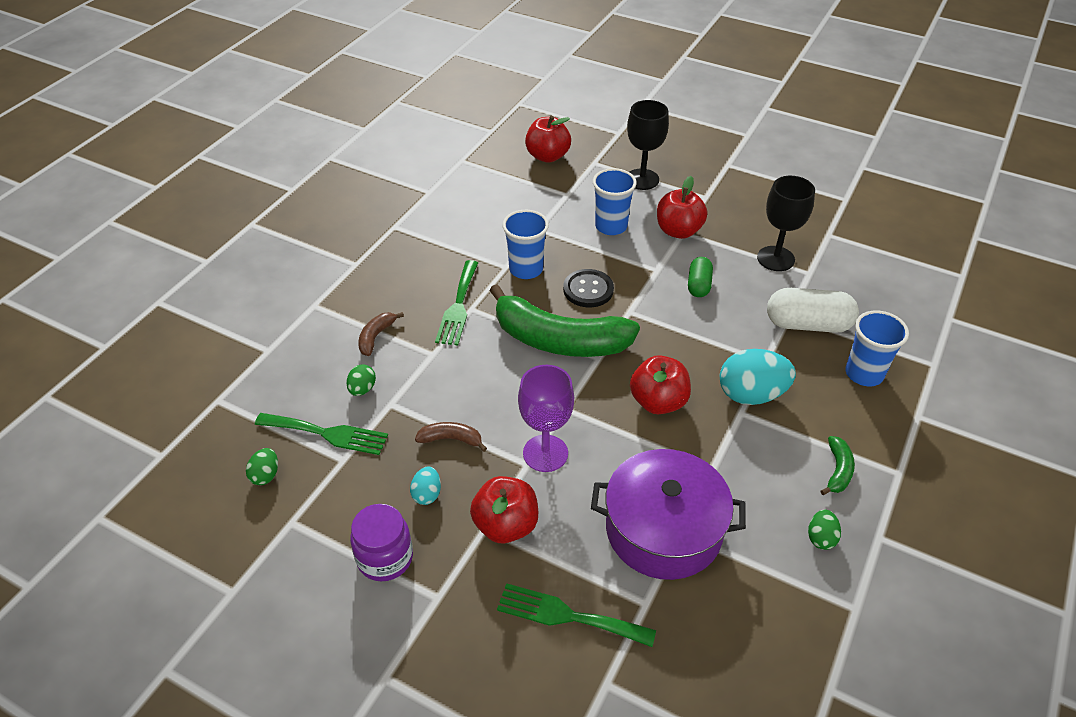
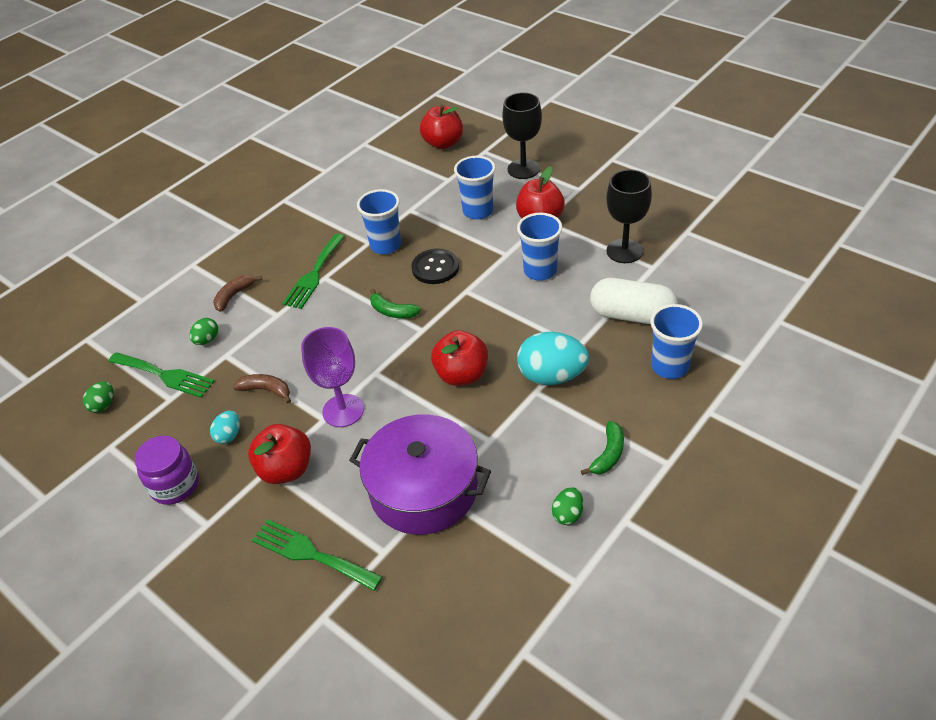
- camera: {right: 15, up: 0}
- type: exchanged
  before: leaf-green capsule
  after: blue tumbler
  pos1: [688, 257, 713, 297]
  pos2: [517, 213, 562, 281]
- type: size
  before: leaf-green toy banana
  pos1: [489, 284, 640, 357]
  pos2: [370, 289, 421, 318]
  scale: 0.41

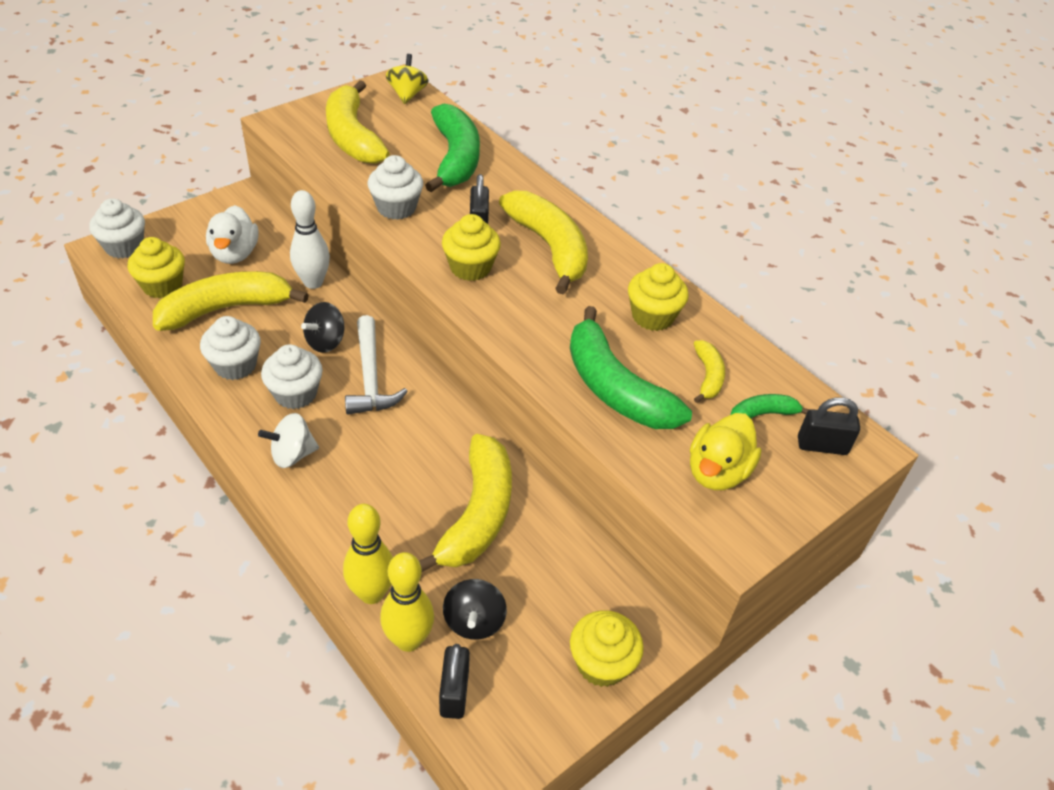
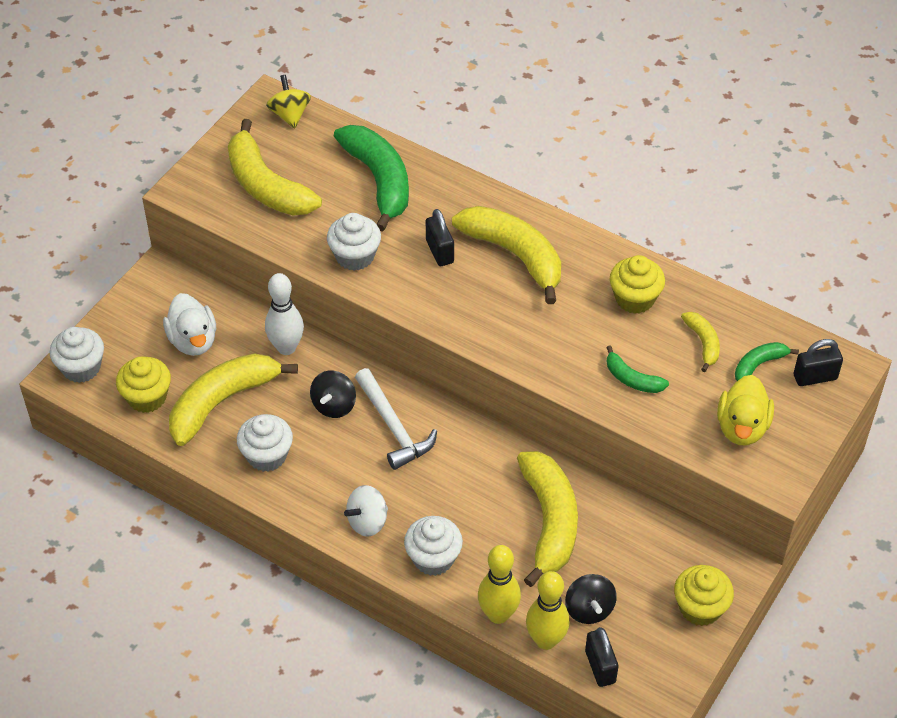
- camera: {right: -15, up: 5}
- type: missing
  before: bright yellow cupcake
  pos1: [442, 214, 501, 281]
- type: size
  before: leaf-green toy banana
  pos1: [570, 306, 692, 429]
  pos2: [606, 345, 669, 393]
  scale: 0.49
- type: relocated
  before: snow-white cupcake
  pos1: [261, 344, 323, 409]
  pos2: [404, 516, 463, 576]

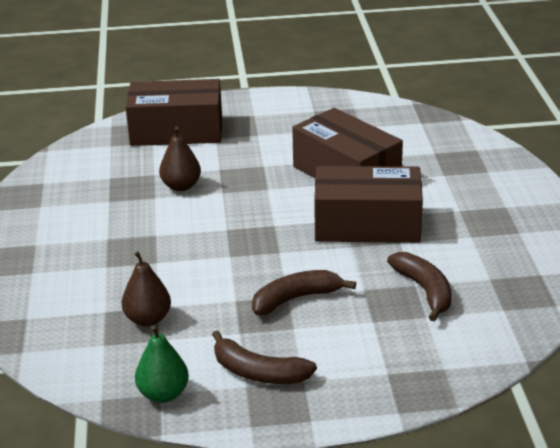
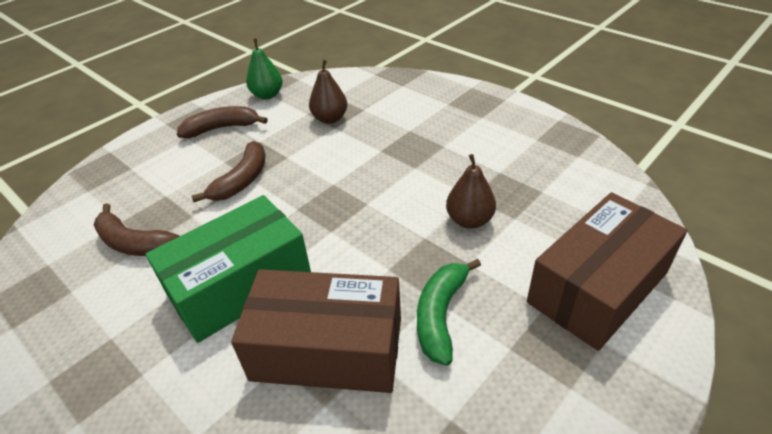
- camera: {right: 140, up: 10}
- type: colour
  before: brown package
  after: leaf-green package
  pos1: [314, 166, 423, 243]
  pos2: [146, 195, 311, 343]
- type: appeared
  after: leaf-green toy banana
  pos2: [417, 259, 481, 365]

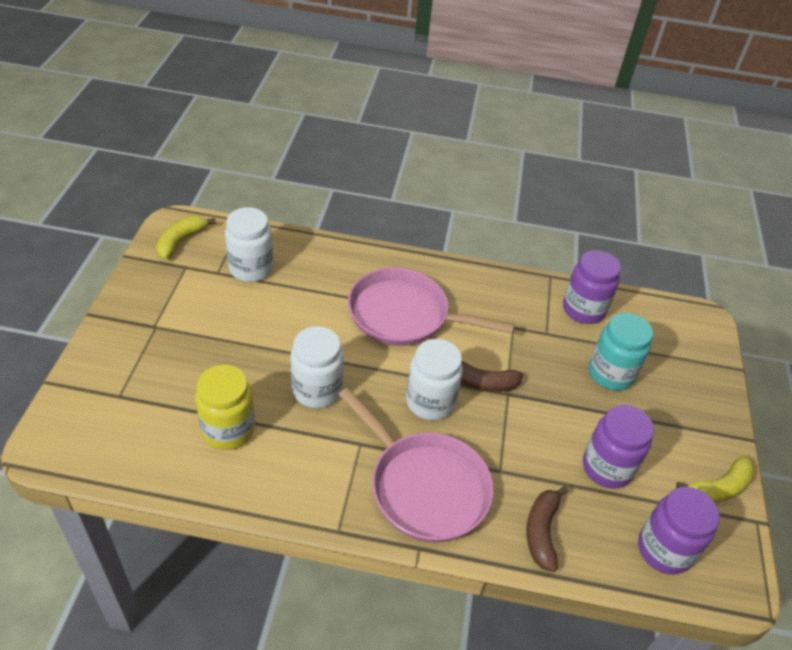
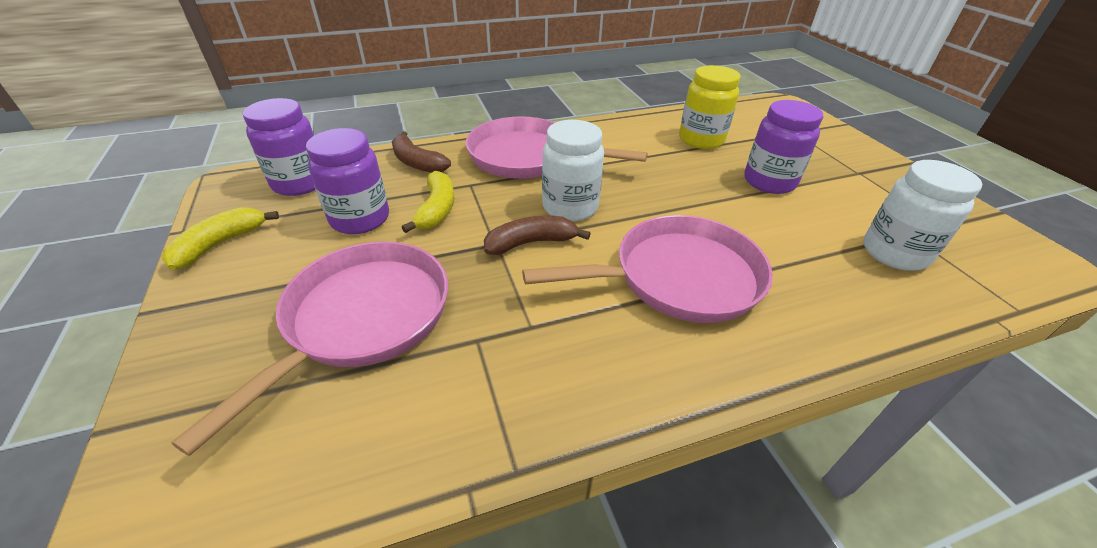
- camera: {right: 155, up: -5}
- type: relocated
  before: bright yellow toy banana
  pos1: [156, 216, 216, 260]
  pos2: [402, 171, 454, 233]
- type: relocated
  before: violet preserve jar
  pos1: [563, 250, 621, 324]
  pos2: [744, 100, 823, 194]
- type: exchanged
  before: teal preserve jar
  after: rose-pink frying pan
  pos1: [589, 313, 653, 391]
  pos2: [171, 242, 448, 456]
- type: missing
  before: snow-white preserve jar
  pos1: [290, 326, 343, 408]
- type: spun
  before: brown toy banana
  pos1: [526, 486, 569, 572]
  pos2: [392, 131, 451, 173]
  turn: 150

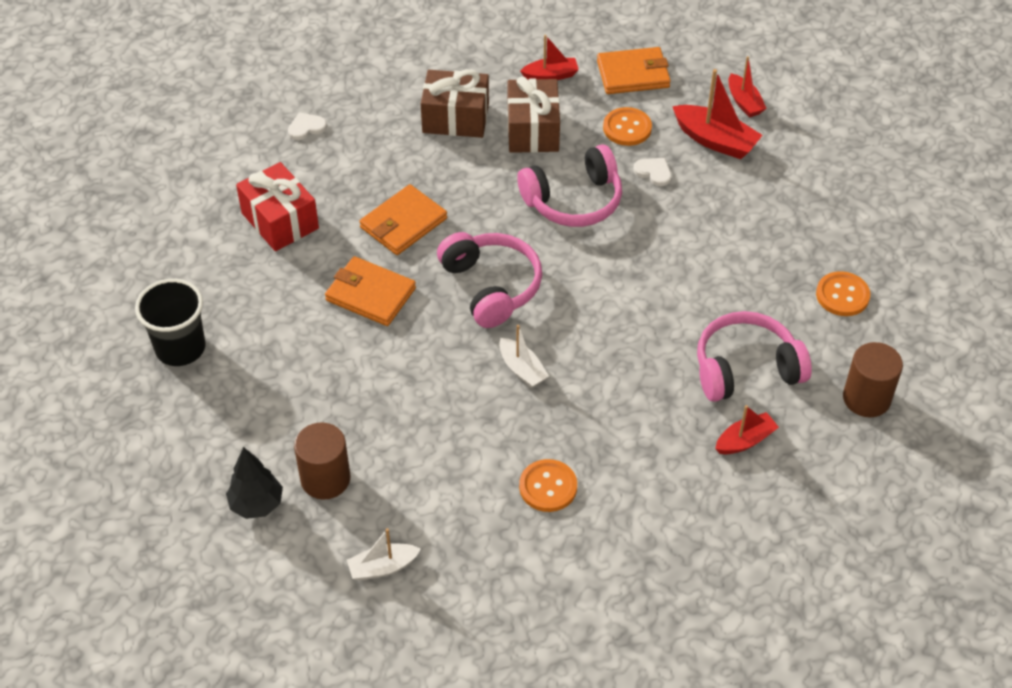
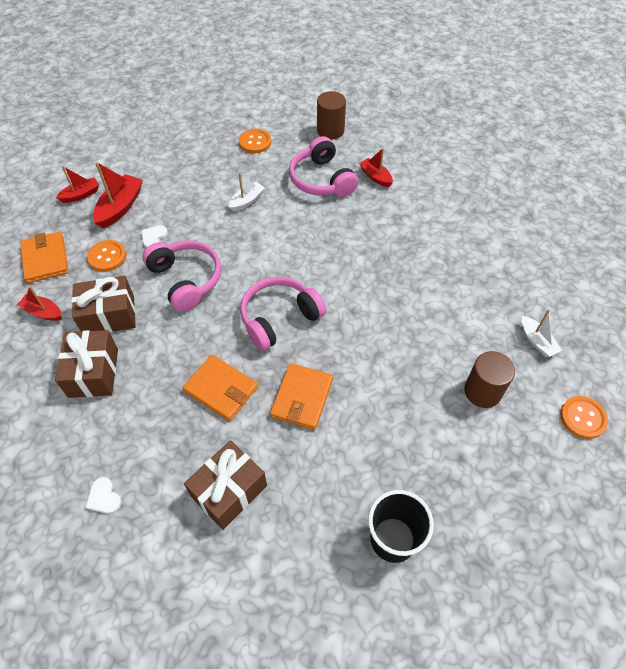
- camera: {right: -100, up: 5}
- type: spun
  before: red boat
  pos1: [520, 35, 579, 80]
  pos2: [17, 286, 62, 321]
  turn: -45
- type: colour
  before: red gift
  after: brown gift
  pos1: [236, 162, 319, 251]
  pos2: [184, 440, 267, 530]
- type: relocated
  before: snow-white boat
  pos1: [499, 325, 549, 388]
  pos2: [229, 172, 265, 211]
- type: missing
  before: ebony toy tree
  pos1: [226, 447, 283, 519]
- type: relocated
  before: orange-coloured shirt button
  pos1: [519, 459, 577, 512]
  pos2: [560, 396, 608, 439]

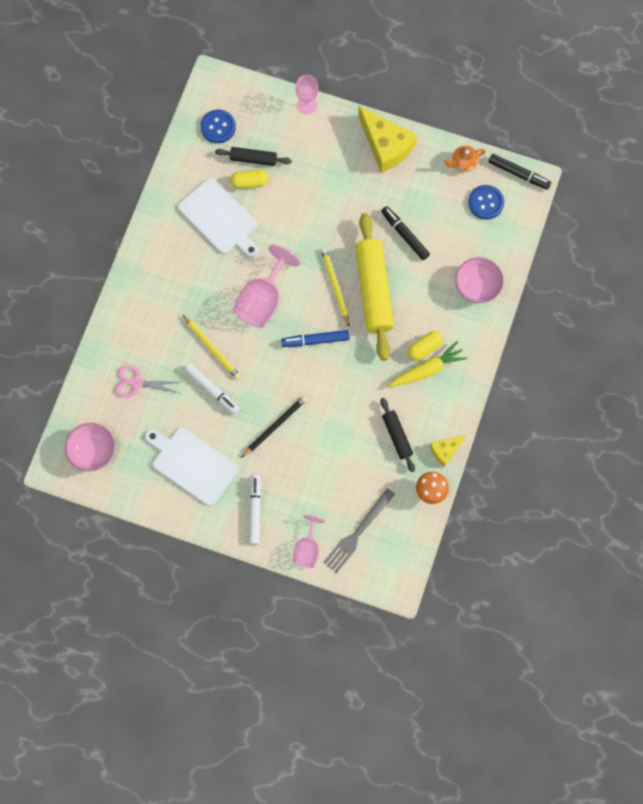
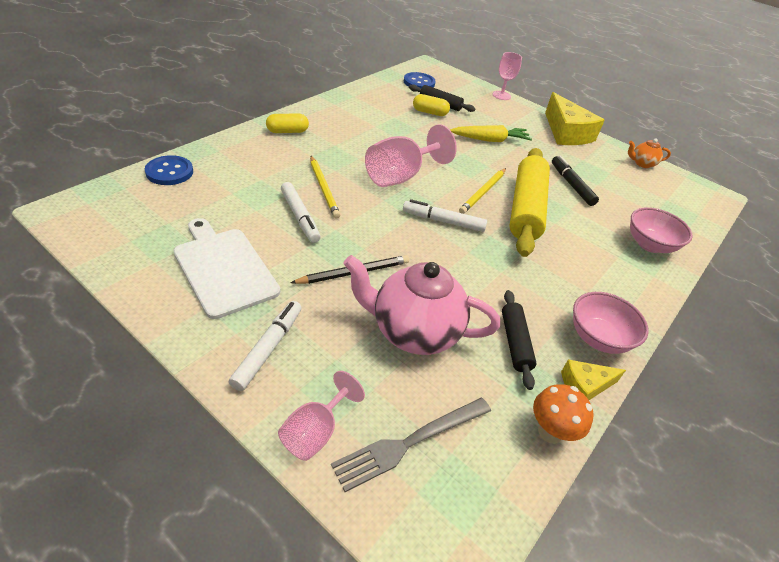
- camera: {right: 15, up: -30}
- type: missing
  before: ebony felt pen
  pos1: [489, 154, 551, 190]
- type: missing
  before: snow-white bread board
  pos1: [178, 178, 259, 258]
- type: relocated
  before: blue shirt button
  pos1: [468, 185, 504, 220]
  pos2: [145, 155, 193, 185]
- type: spun
  before: bright yellow lead pencil
  pos1: [321, 248, 349, 326]
  pos2: [459, 168, 506, 214]
  turn: -150
- type: colour
  before: blue felt pen
  after: snow-white felt pen
  pos1: [281, 330, 350, 347]
  pos2: [403, 199, 487, 232]
- type: relocated
  before: bright yellow capsule
  pos1: [408, 331, 443, 361]
  pos2: [266, 113, 309, 133]
- type: relocated
  before: bright yellow toy carrot
  pos1: [388, 341, 467, 387]
  pos2: [450, 125, 532, 142]
- type: missing
  before: rose-pink shears
  pos1: [115, 365, 179, 398]
- type: relocated
  before: rose-pink bowl
  pos1: [65, 423, 115, 471]
  pos2: [573, 292, 649, 354]
- type: appeared
  after: rose-pink tea pot
  pos2: [343, 255, 500, 355]

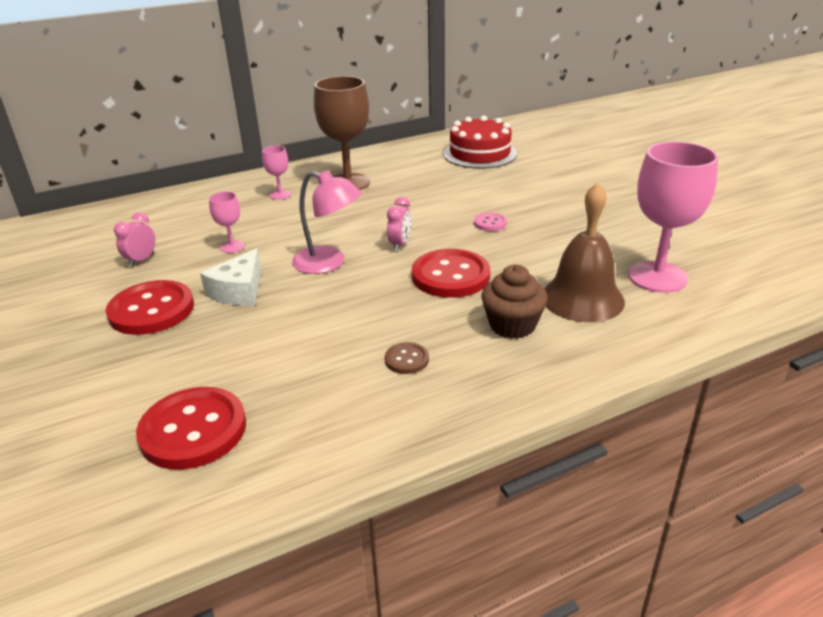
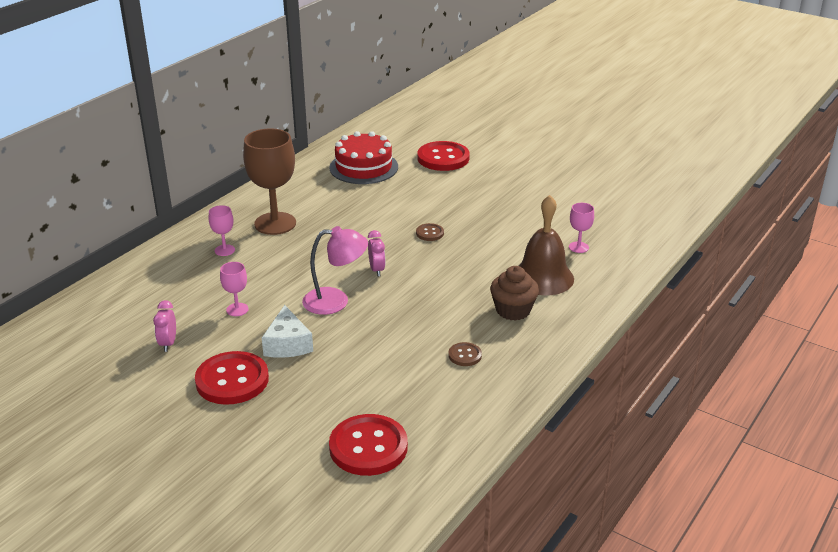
- camera: {right: -30, up: 0}
- type: size
  before: rose-pink chalice
  pos1: [628, 142, 718, 293]
  pos2: [569, 203, 594, 253]
  scale: 0.47
- type: colour
  before: rose-pink shirt button
  after: brown shirt button
  pos1: [474, 212, 507, 231]
  pos2: [416, 223, 444, 241]
- type: relocated
  before: red shirt button
  pos1: [412, 249, 490, 298]
  pos2: [418, 141, 470, 171]

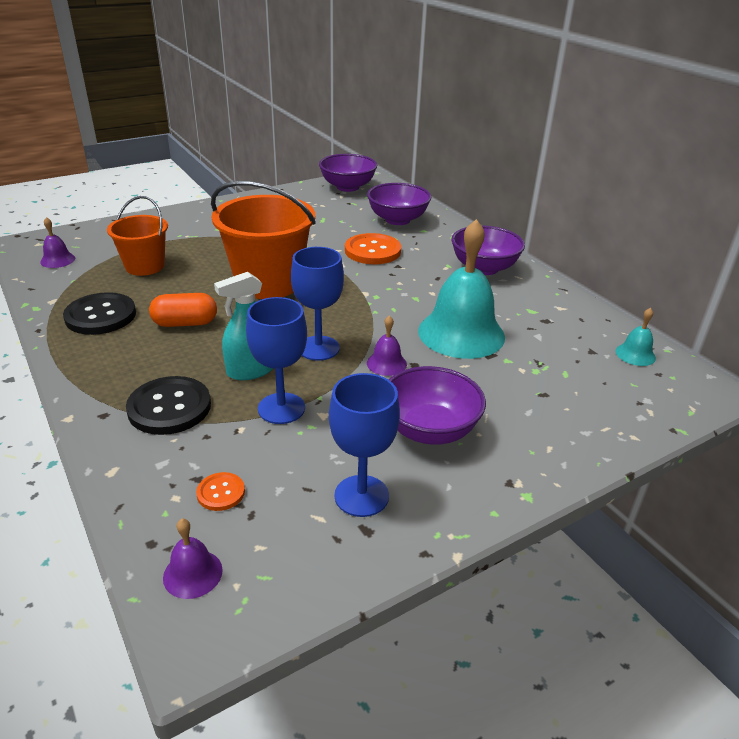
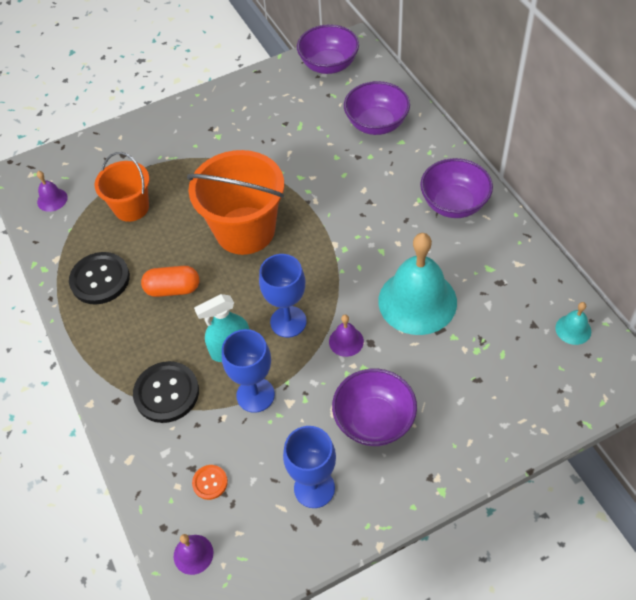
- camera: {right: 10, up: 20}
- type: missing
  before: orange-coloured shirt button
  pos1: [345, 233, 401, 264]

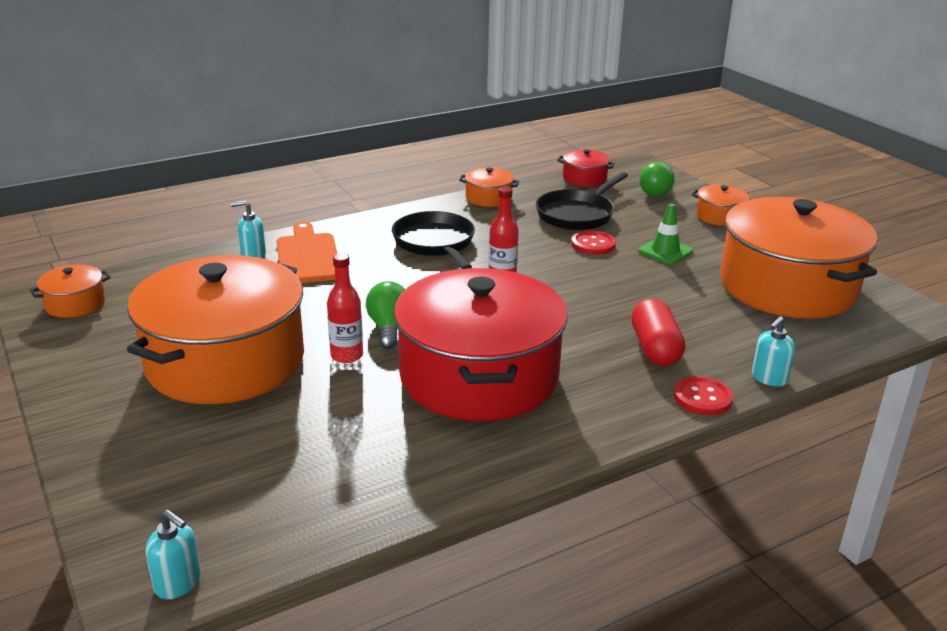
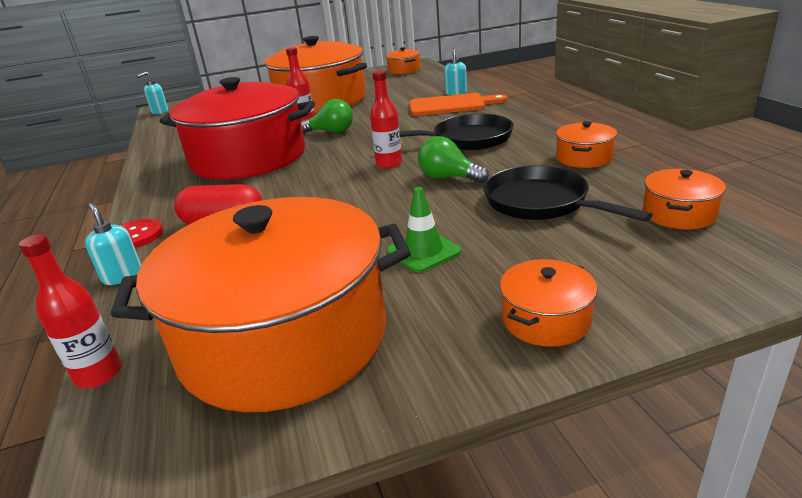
- camera: {right: 105, up: 0}
- type: colour
  before: red stockpot
  after: orange-coloured stockpot
  pos1: [557, 149, 615, 186]
  pos2: [643, 169, 726, 229]
- type: relocated
  before: leaf-green bulb
  pos1: [639, 162, 675, 197]
  pos2: [418, 136, 489, 183]
- type: missing
  before: red shirt button
  pos1: [571, 230, 616, 255]
- type: appeared
  after: red drink bottle
  pos2: [19, 234, 122, 388]

